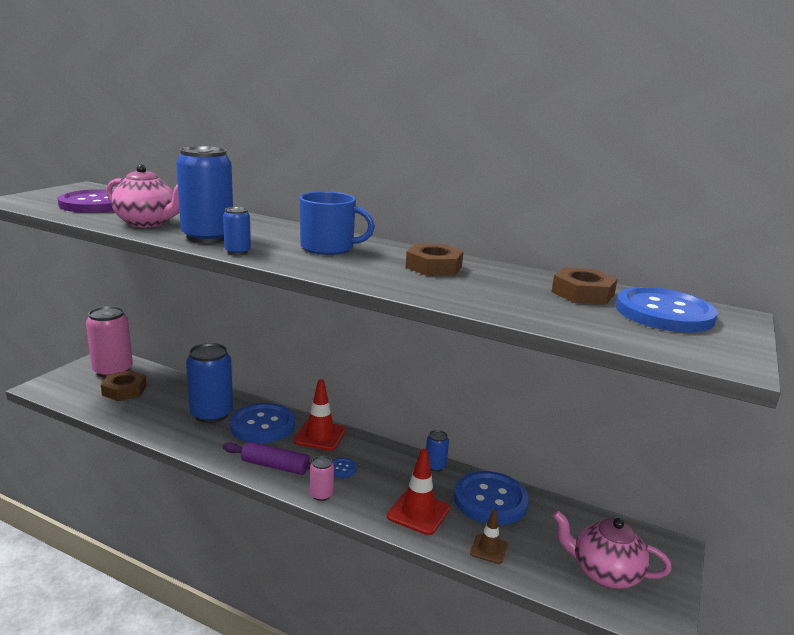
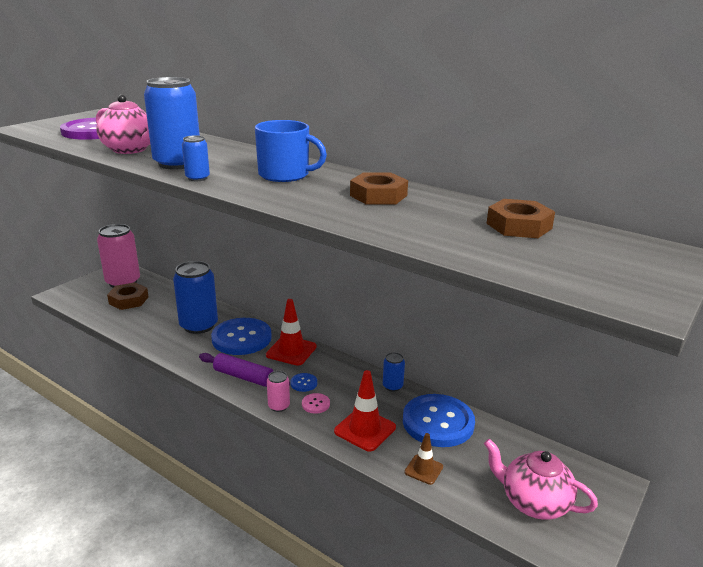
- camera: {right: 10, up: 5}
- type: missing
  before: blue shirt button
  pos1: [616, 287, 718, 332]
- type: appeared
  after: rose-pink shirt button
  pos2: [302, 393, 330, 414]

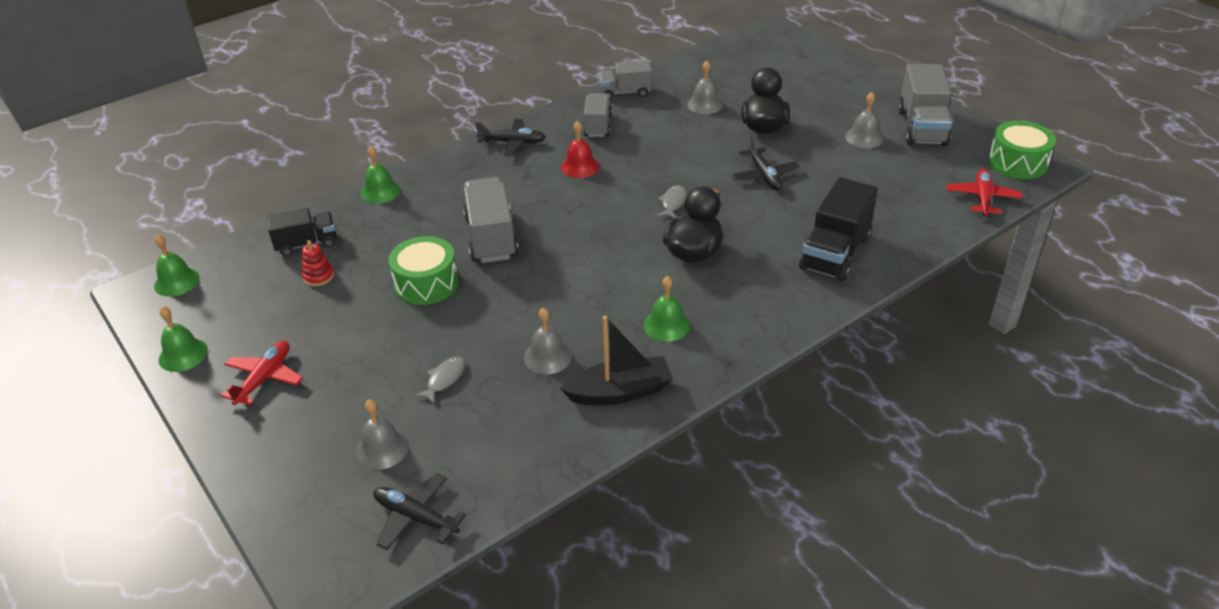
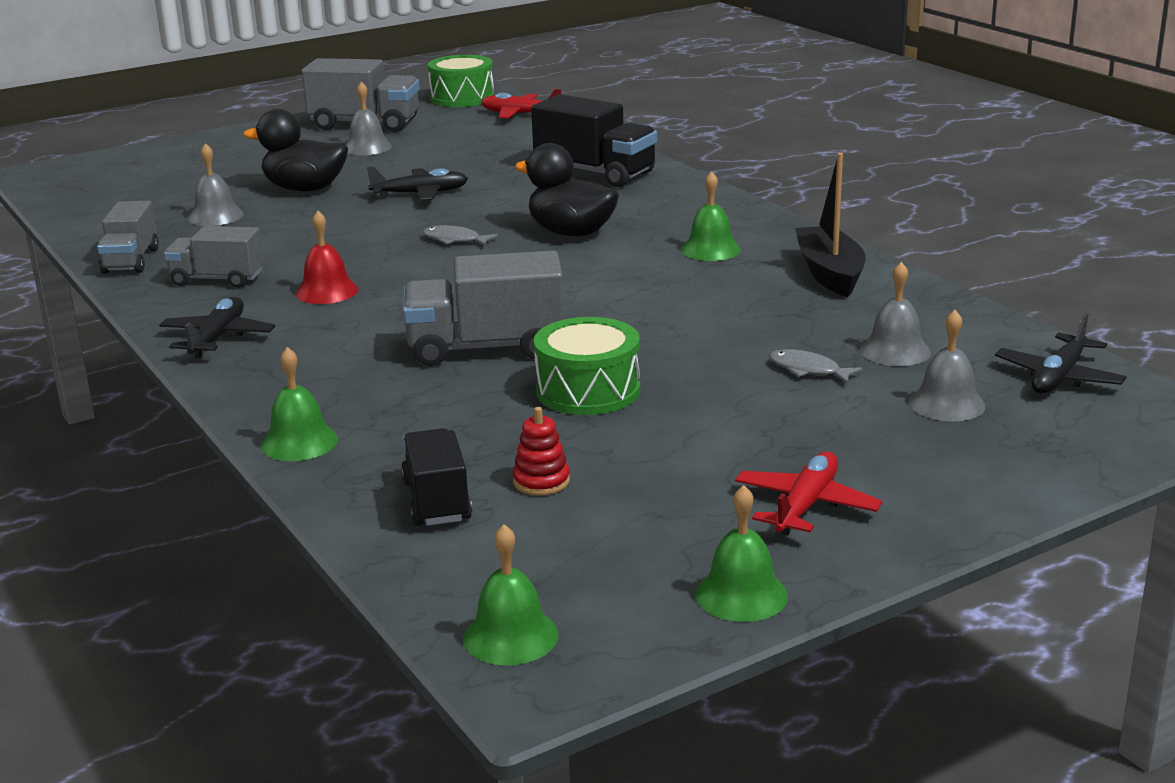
- camera: {right: -85, up: -15}
- type: relocated
  before: grey school bell
  pos1: [524, 308, 572, 374]
  pos2: [860, 262, 931, 366]
- type: spun
  before: red aeroplane
  pos1: [221, 341, 303, 405]
  pos2: [735, 452, 882, 535]
  turn: 90

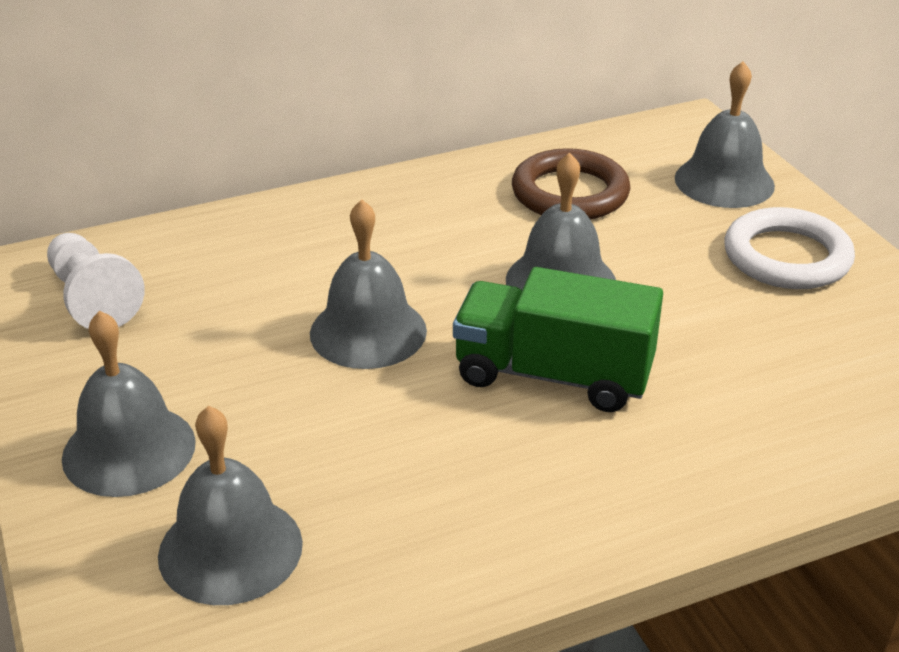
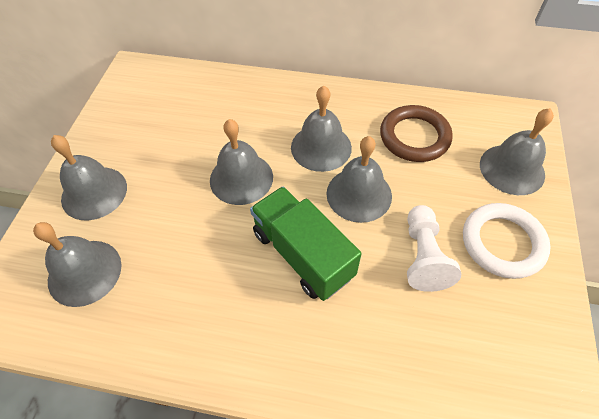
- camera: {right: 35, up: 20}
- type: relocated
  before: snow-white chess pawn
  pos1: [47, 233, 145, 329]
  pos2: [407, 205, 461, 292]
- type: appeared
  after: grey school bell
  pos2: [291, 86, 352, 172]

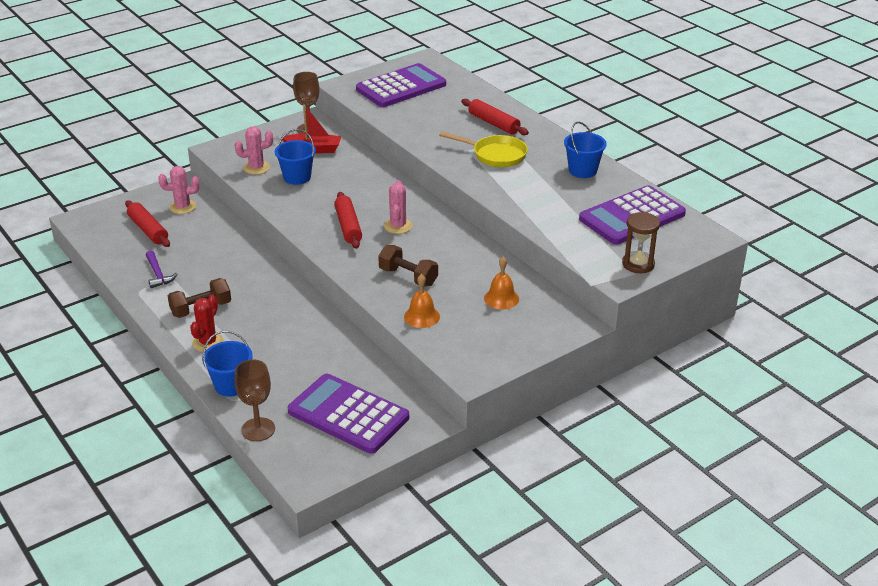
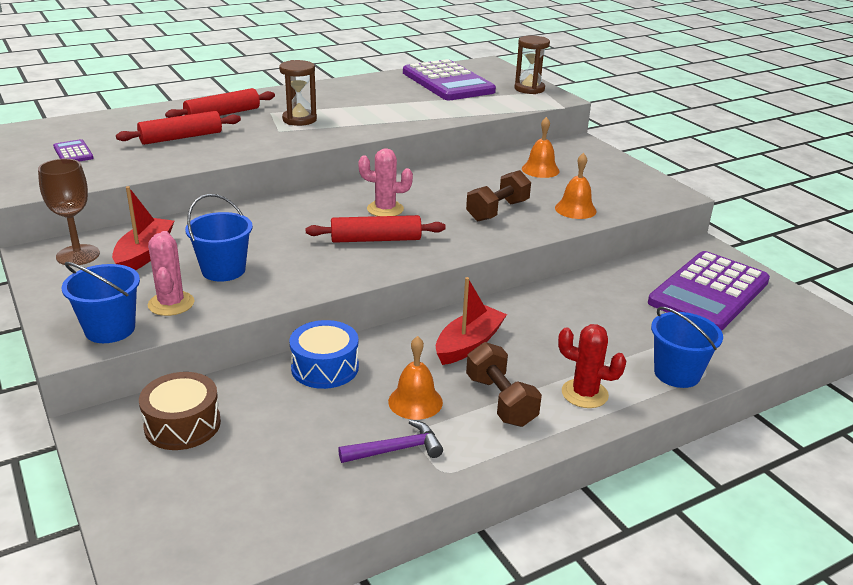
- camera: {right: -85, up: -5}
- type: size
  before: violet adding machine
  pos1: [356, 63, 446, 107]
  pos2: [53, 139, 93, 161]
  scale: 0.4
- type: relocated
  before: blue pail
  pos1: [564, 122, 607, 178]
  pos2: [62, 262, 140, 343]
- type: exchanged
  before: bright yellow frying pan
  after: brown sandglass
  pos1: [439, 132, 528, 167]
  pos2: [279, 60, 317, 126]
- type: exchanged
  before: rose-pink saguaro cactus
  after: brown toy drum
  pos1: [158, 166, 200, 214]
  pos2: [139, 372, 221, 450]
- type: relocated
  before: red dough roller
  pos1: [125, 200, 170, 247]
  pos2: [116, 111, 241, 145]
- type: missing
  before: brown chalice
  pos1: [235, 360, 275, 441]
- type: appeared
  after: red boat
  pos2: [436, 277, 507, 365]
- type: appeared
  after: blue toy drum
  pos2: [289, 320, 359, 389]
- type: appeared
  after: orange-coloured school bell
  pos2: [388, 336, 443, 420]

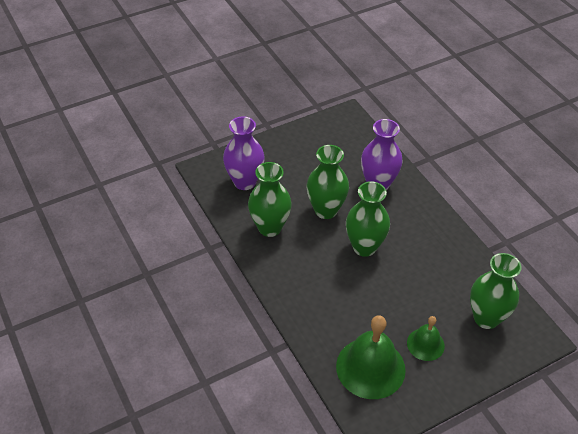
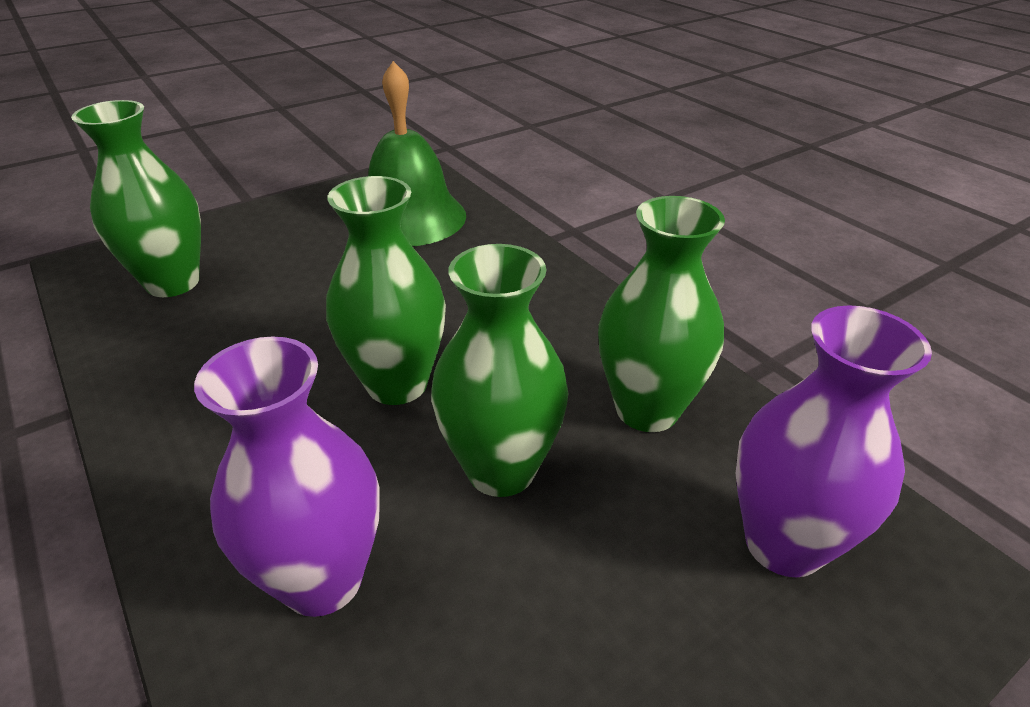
- camera: {right: 175, up: -10}
- type: missing
  before: leaf-green school bell
  pos1: [407, 316, 445, 361]

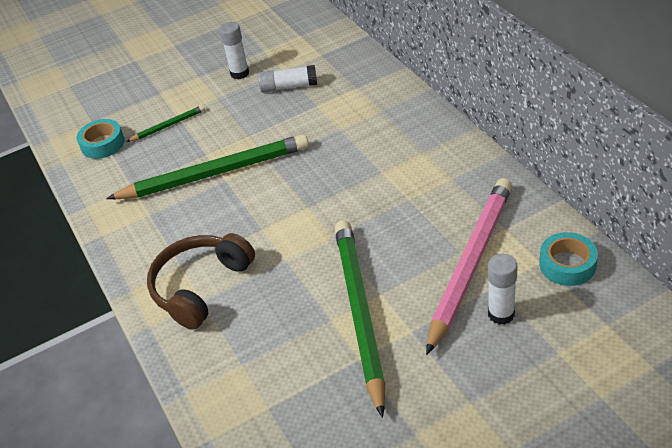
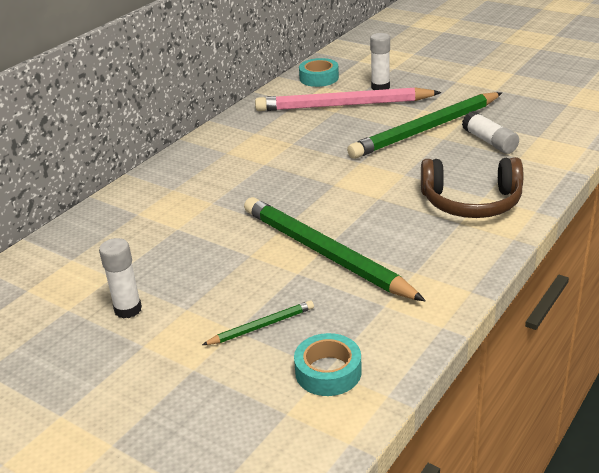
- camera: {right: -120, up: -10}
- type: relocated
  before: snow-white glue
  pos1: [258, 65, 317, 93]
  pos2: [462, 111, 519, 154]
- type: spun
  before: leaf-green lead pencil
  pos1: [126, 105, 205, 142]
  pos2: [202, 300, 314, 345]
  turn: 120

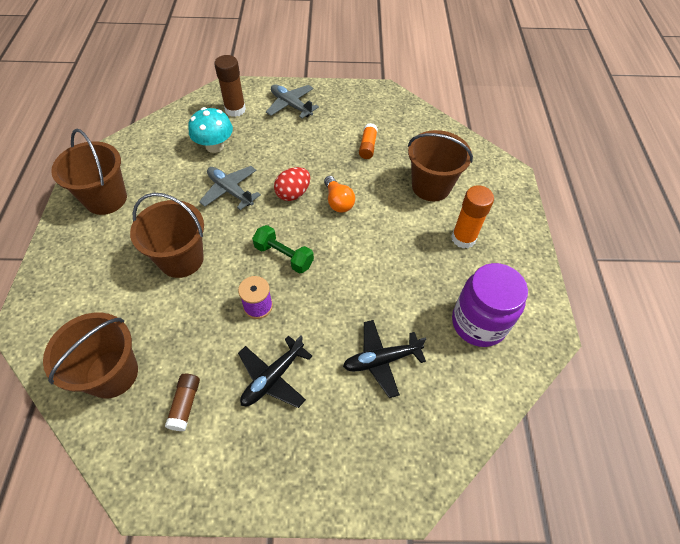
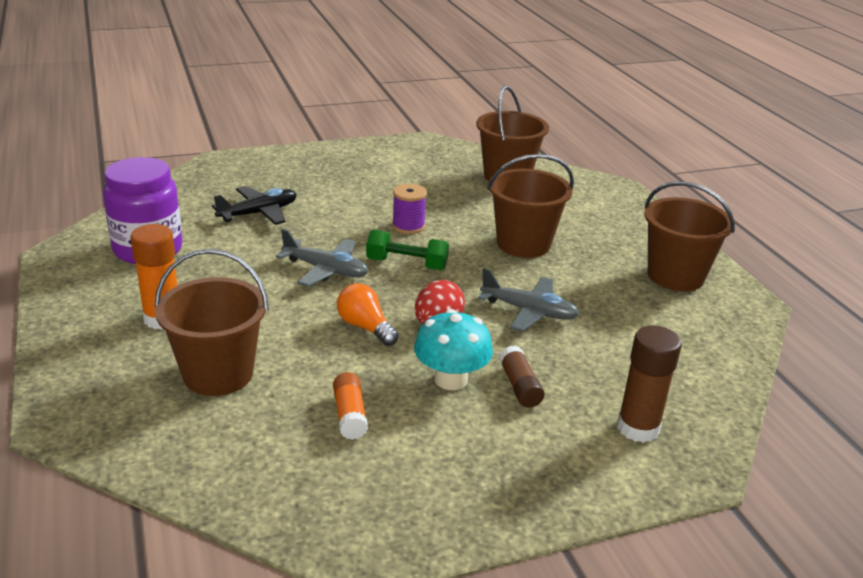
- camera: {right: 160, up: -25}
- type: relocated
  before: grey aeroplane
  pos1: [266, 84, 319, 118]
  pos2: [276, 229, 368, 287]
- type: relocated
  before: teal fungus
  pos1: [188, 107, 233, 153]
  pos2: [414, 309, 493, 390]
- type: missing
  before: ebony aeroplane
  pos1: [238, 335, 312, 408]
- type: relocated
  before: brown glue
  pos1: [165, 374, 200, 431]
  pos2: [499, 346, 545, 408]

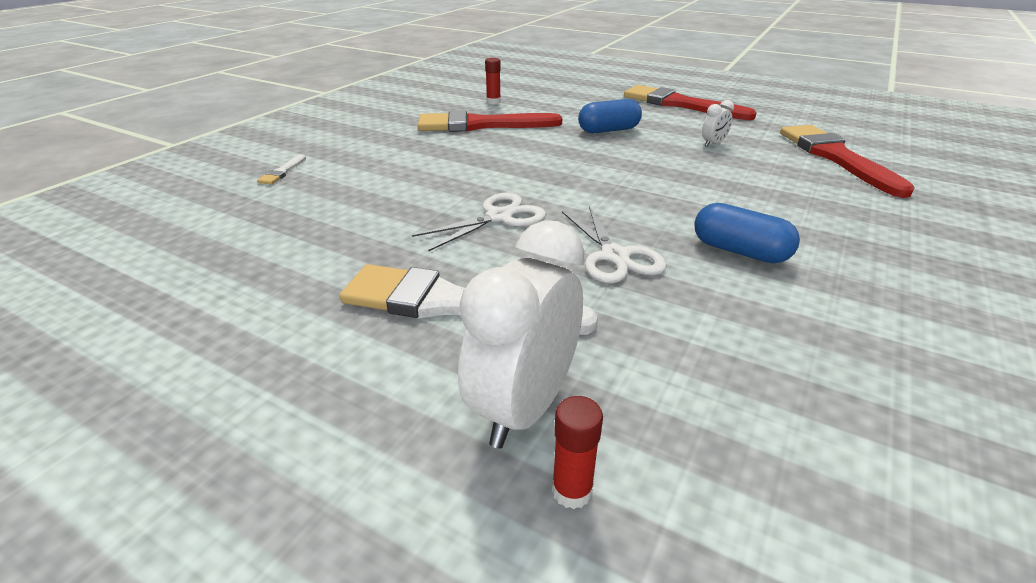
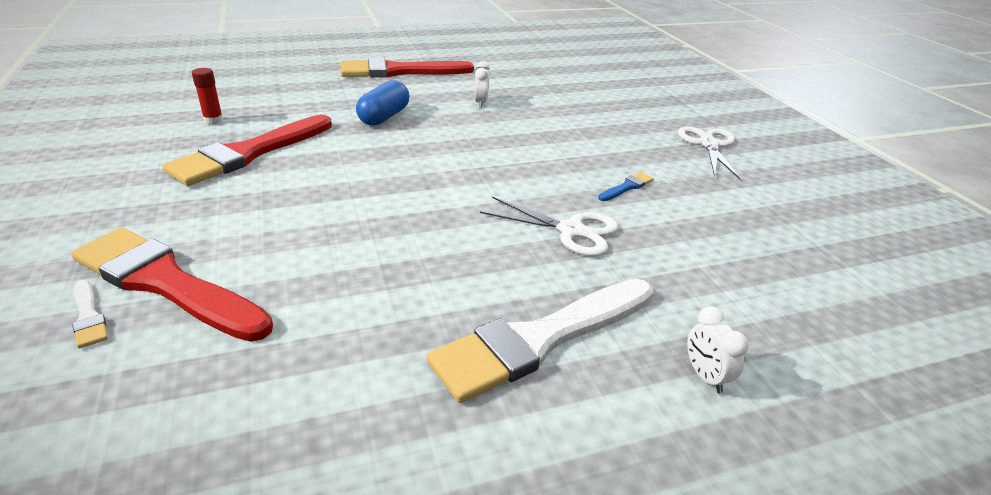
- camera: {right: -50, up: 0}
- type: relocated
  before: red paintbrush
  pos1: [780, 125, 915, 198]
  pos2: [71, 227, 273, 342]
- type: relocated
  before: snow-white shears
  pos1: [412, 193, 546, 251]
  pos2: [678, 126, 741, 179]
- type: exchanged
  before: blue capsule
  after: blue paintbrush
  pos1: [694, 203, 800, 263]
  pos2: [598, 172, 654, 201]
- type: size
  before: snow-white clock
  pos1: [458, 220, 584, 449]
  pos2: [687, 307, 749, 393]
  scale: 0.45
- type: missing
  before: red glue
  pos1: [552, 396, 603, 509]

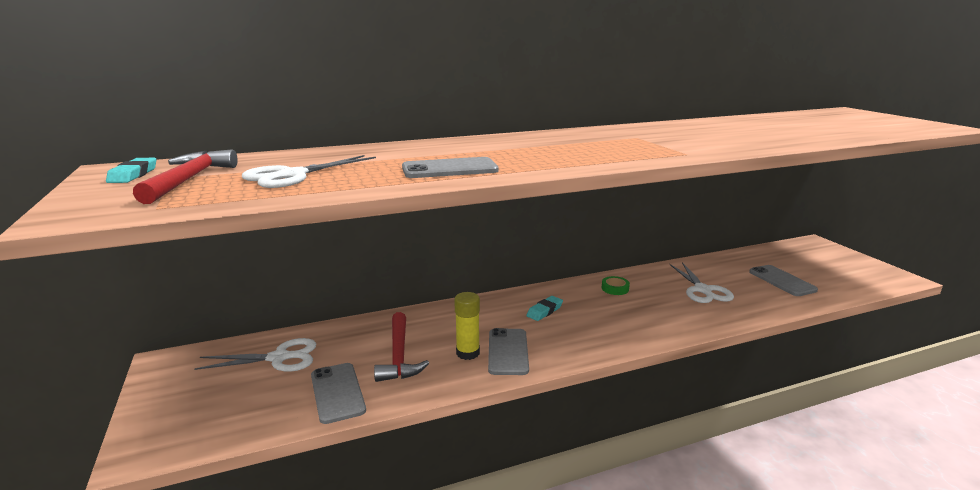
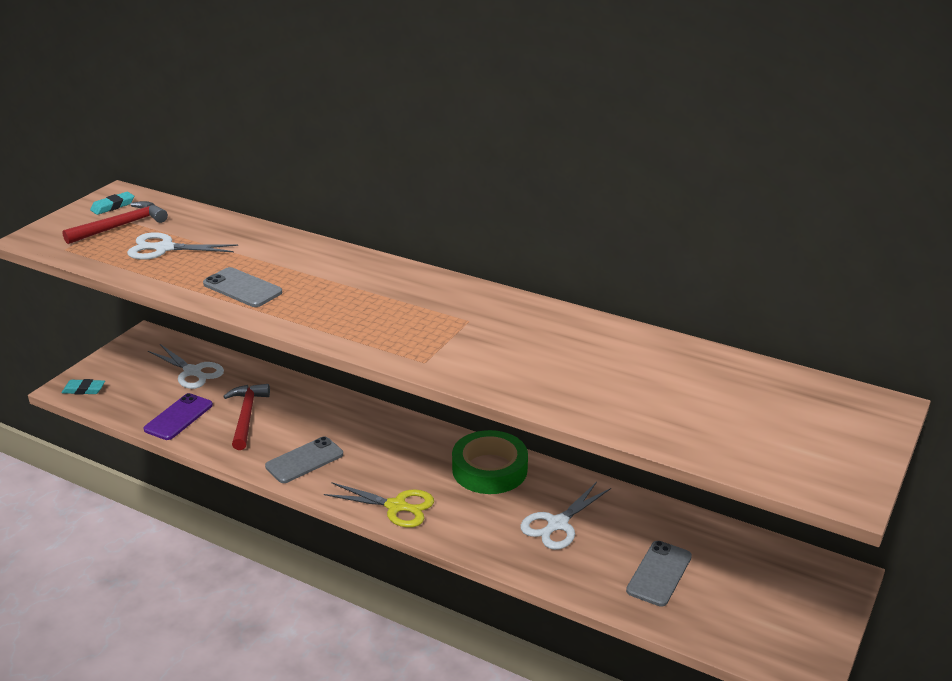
- camera: {right: 50, up: 10}
- type: size
  before: leaf-green sticky tape
  pos1: [602, 276, 630, 295]
  pos2: [452, 430, 528, 494]
  scale: 2.35
- type: missing
  before: bright yellow glue
  pos1: [454, 292, 480, 360]
- type: relocated
  before: teal pencil eraser
  pos1: [526, 296, 563, 321]
  pos2: [62, 379, 105, 395]
- type: spun
  before: red claw hammer
  pos1: [374, 312, 429, 382]
  pos2: [223, 384, 270, 450]
  turn: 135
- type: colour
  before: grey smartphone
  after: violet smartphone
  pos1: [311, 363, 366, 424]
  pos2: [144, 393, 213, 440]
- type: appeared
  after: bright yellow shears
  pos2: [324, 482, 434, 528]

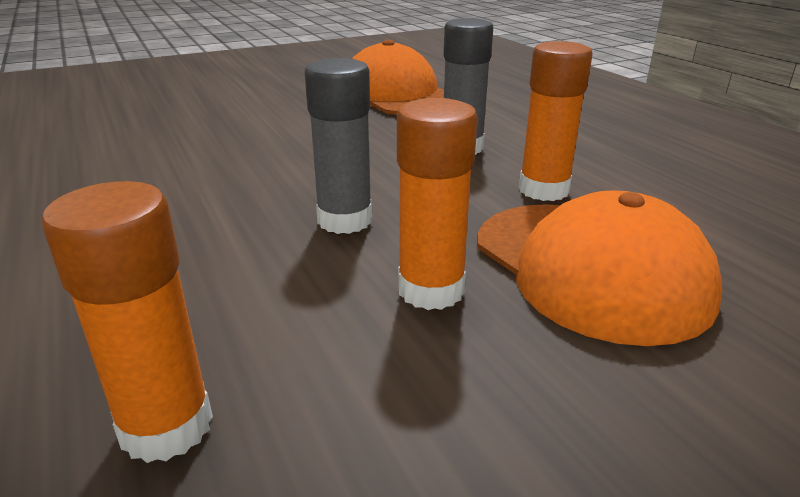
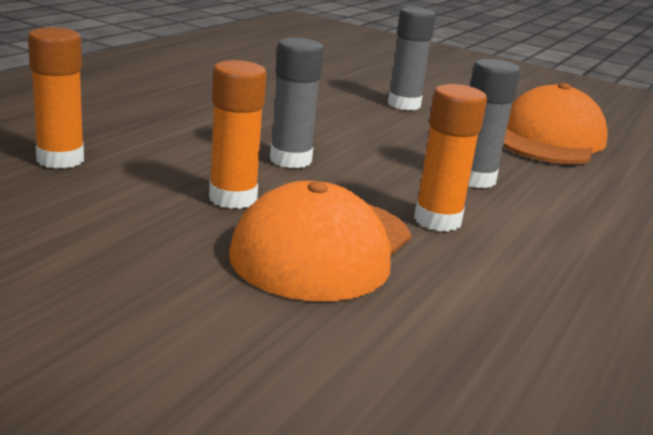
- camera: {right: 55, up: -5}
- type: appeared
  after: grey glue
  pos2: [388, 7, 436, 110]

